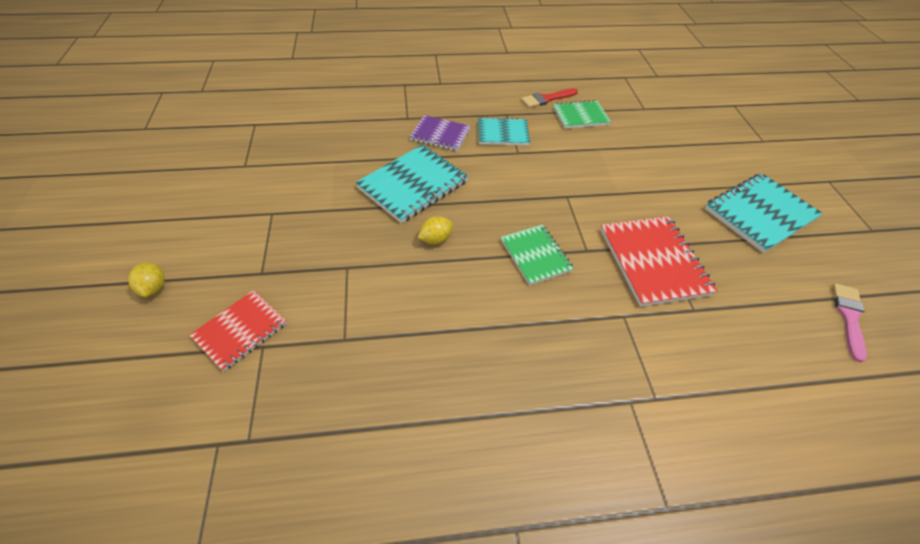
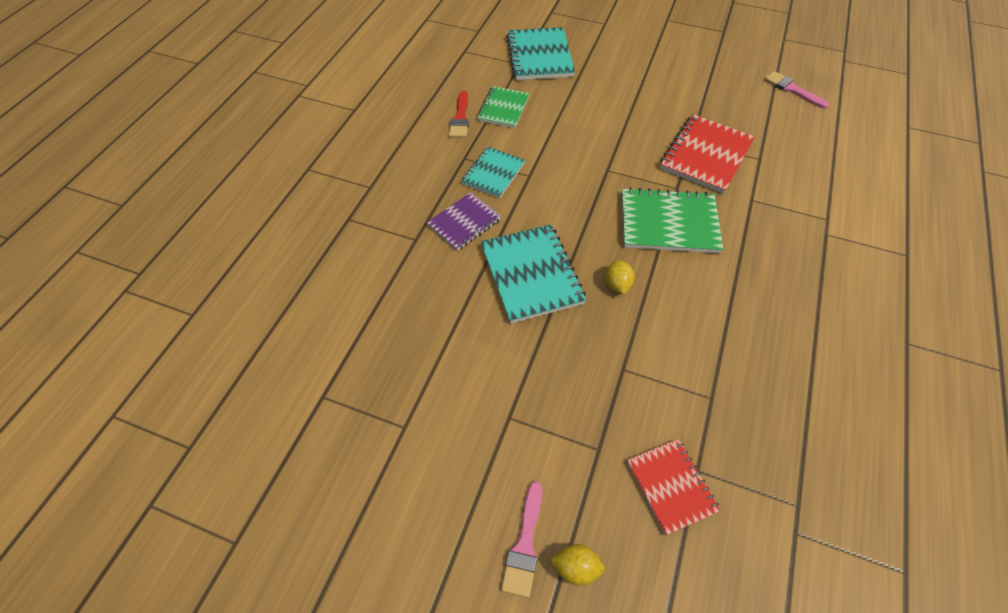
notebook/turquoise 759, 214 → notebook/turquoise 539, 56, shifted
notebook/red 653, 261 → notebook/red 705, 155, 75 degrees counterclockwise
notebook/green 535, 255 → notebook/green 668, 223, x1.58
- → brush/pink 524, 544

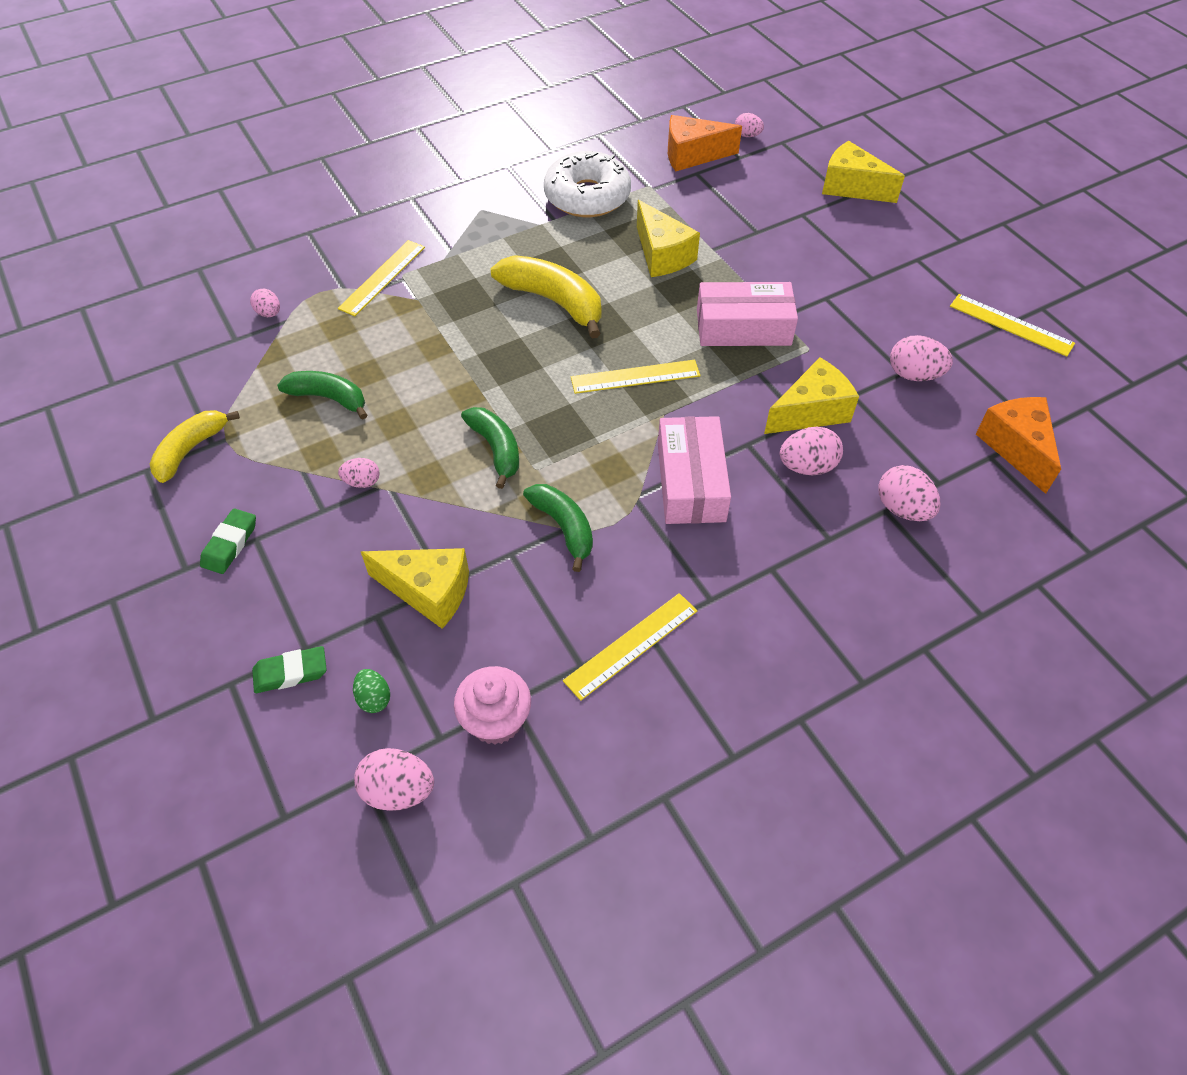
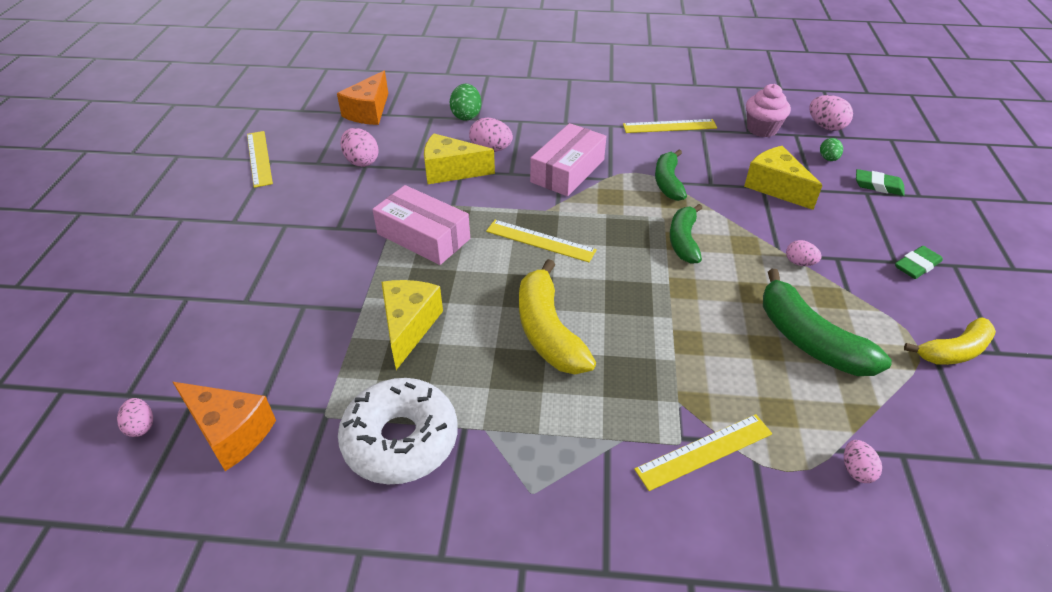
cheese/yellow 851, 187 → -
banana/green 328, 398 → banana/green 809, 340, x1.51
egg/pink 902, 509 → egg/green 466, 115

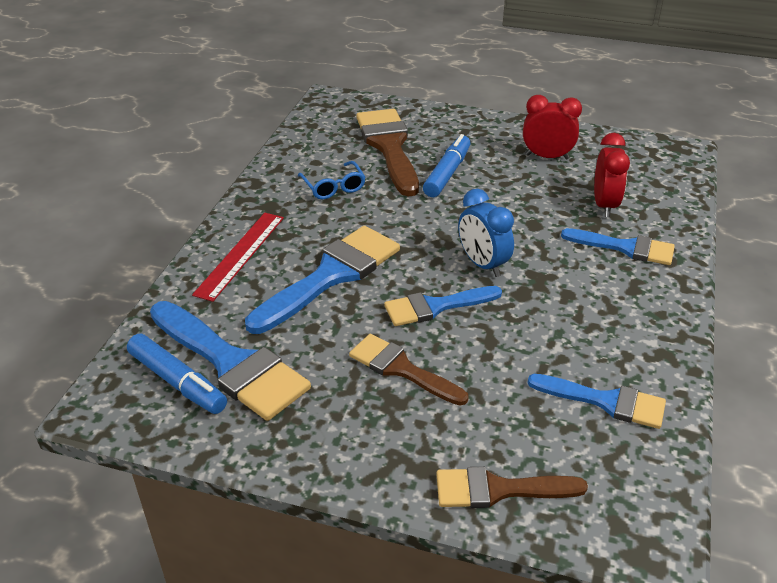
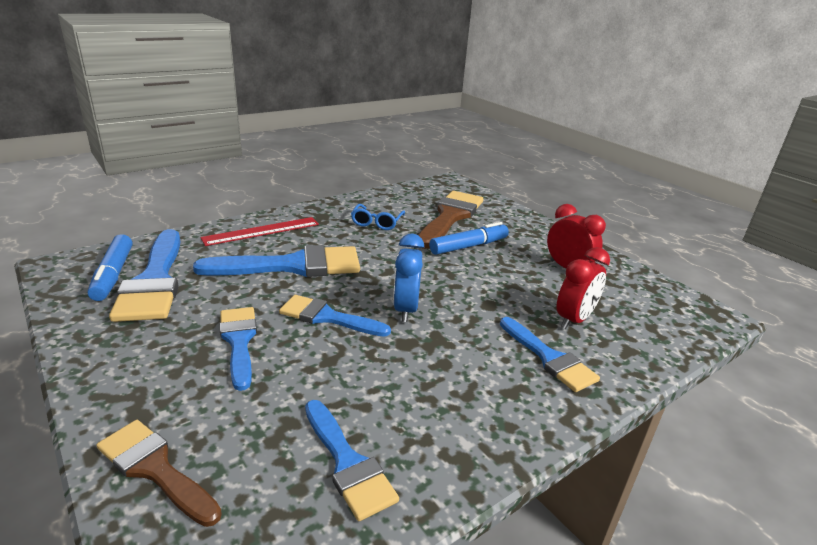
brush/brown 401, 369 → brush/blue 239, 341

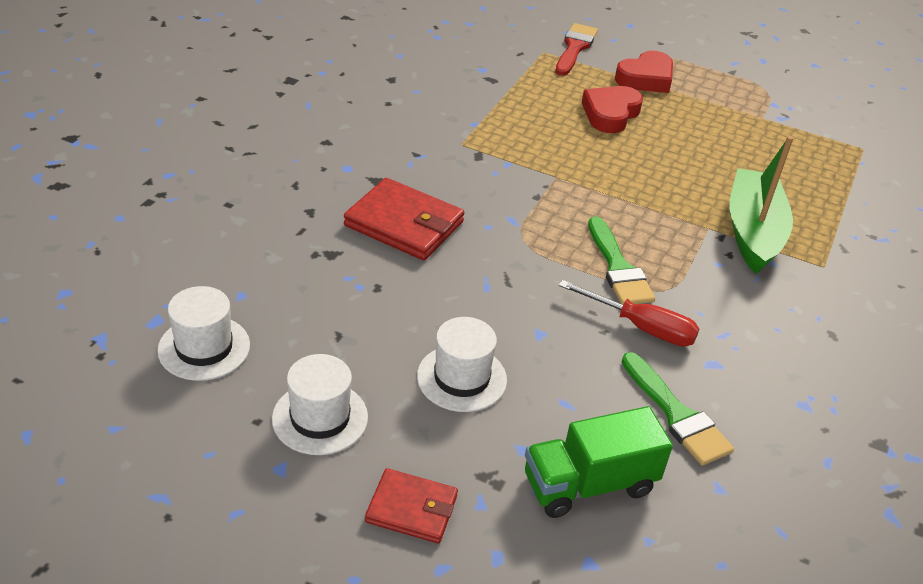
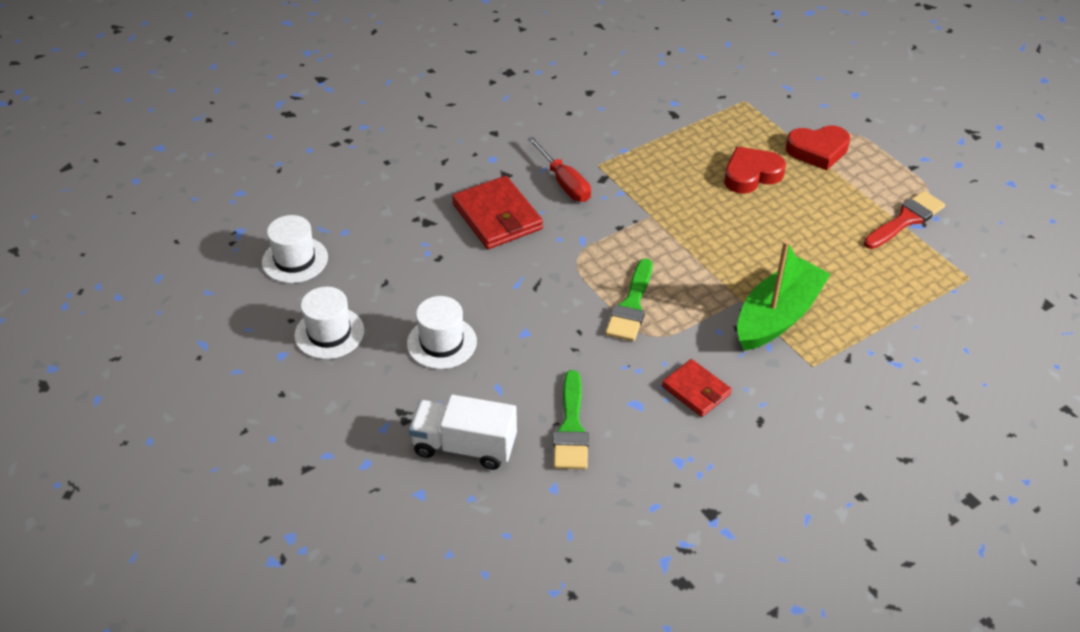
brush/red 575, 48 → brush/red 906, 219, shifted
screwdriver/red 641, 327 → screwdriver/red 564, 183, shifted
truck/green 589, 484 → truck/white 464, 446
wallet/red 411, 509 → wallet/red 696, 390, shifted

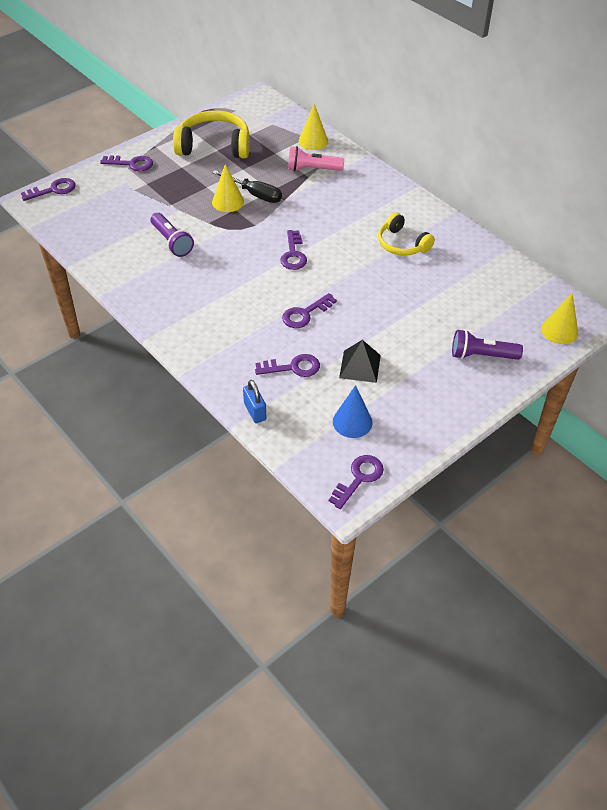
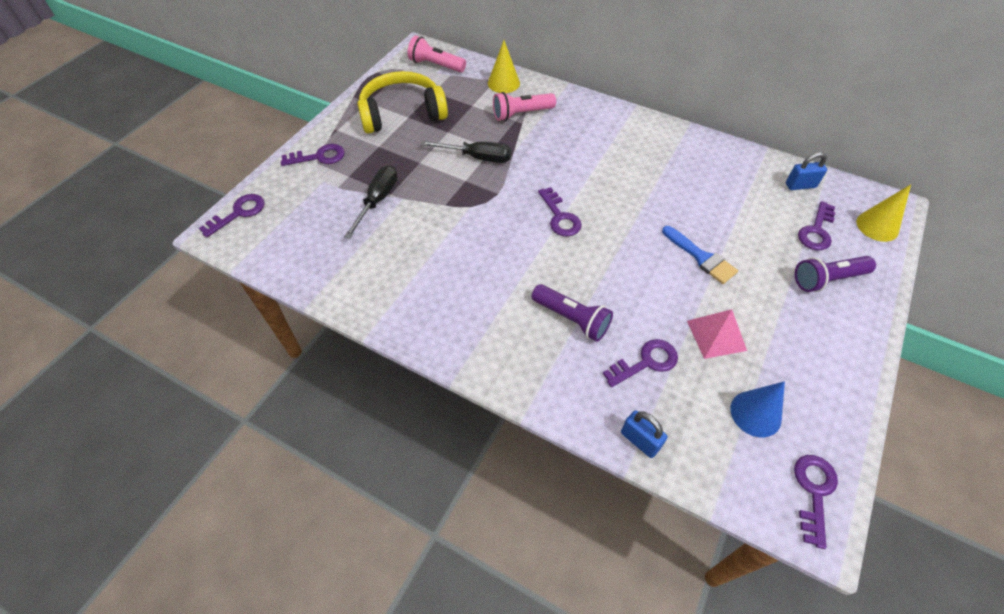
cone/yellow 228, 202 → -
headphones/yellow 402, 244 → -
flashlight/purple 172, 242 → flashlight/purple 572, 319, shifted
key/purple 305, 314 → key/purple 816, 231, shifted
pyramid/black 360, 366 → pyramid/pink 716, 335
- → flashlight/pink 436, 65
- → padlock/blue 800, 185
- → screwdriver/black 377, 200
- → brush/blue 701, 257

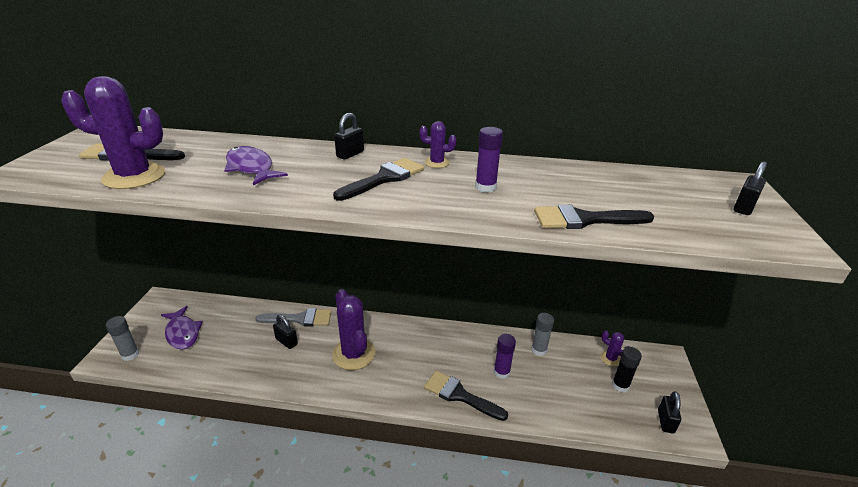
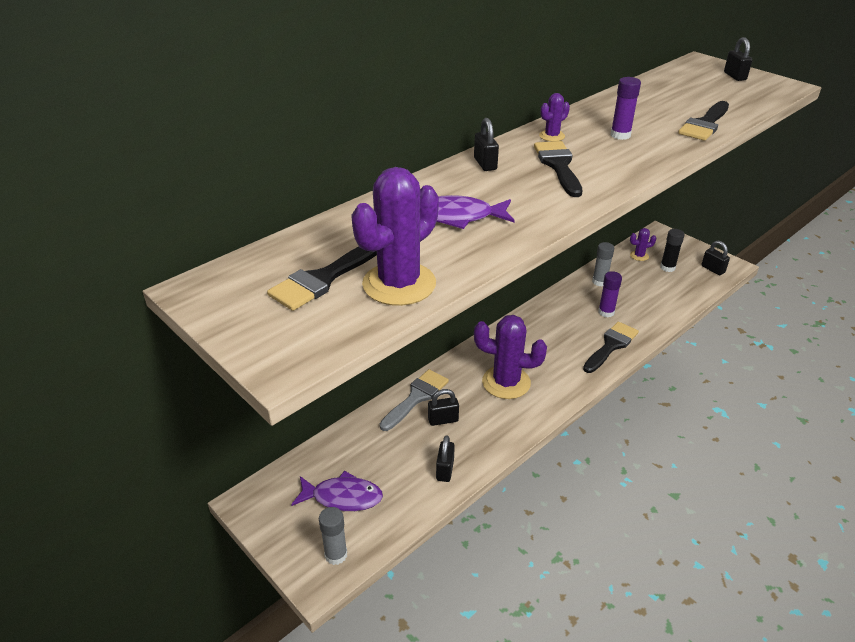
brush/black 459, 395 → brush/black 611, 345, 150 degrees clockwise
- → padlock/black 445, 470

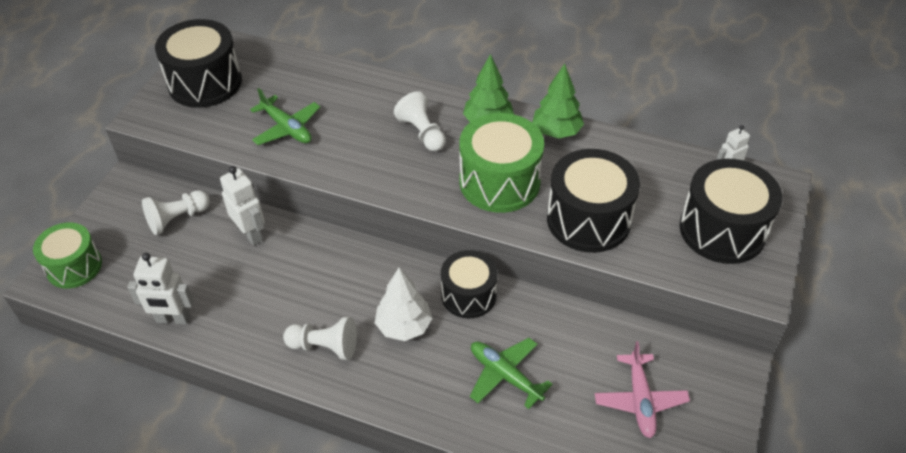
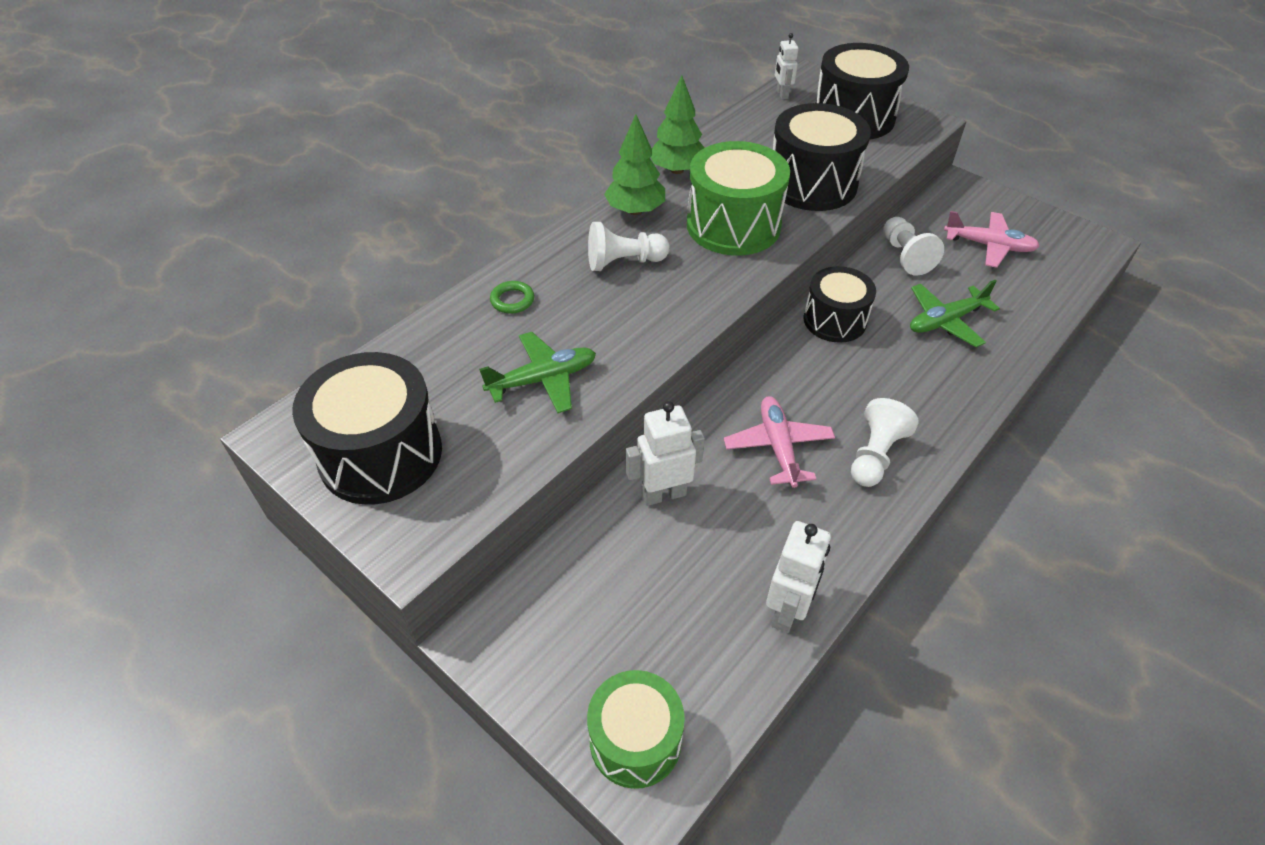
pawn/white 177, 219 → pawn/white 905, 256, shifted
tree/white 404, 326 → -
- → ring/green 512, 300
- → plane/pink 778, 447

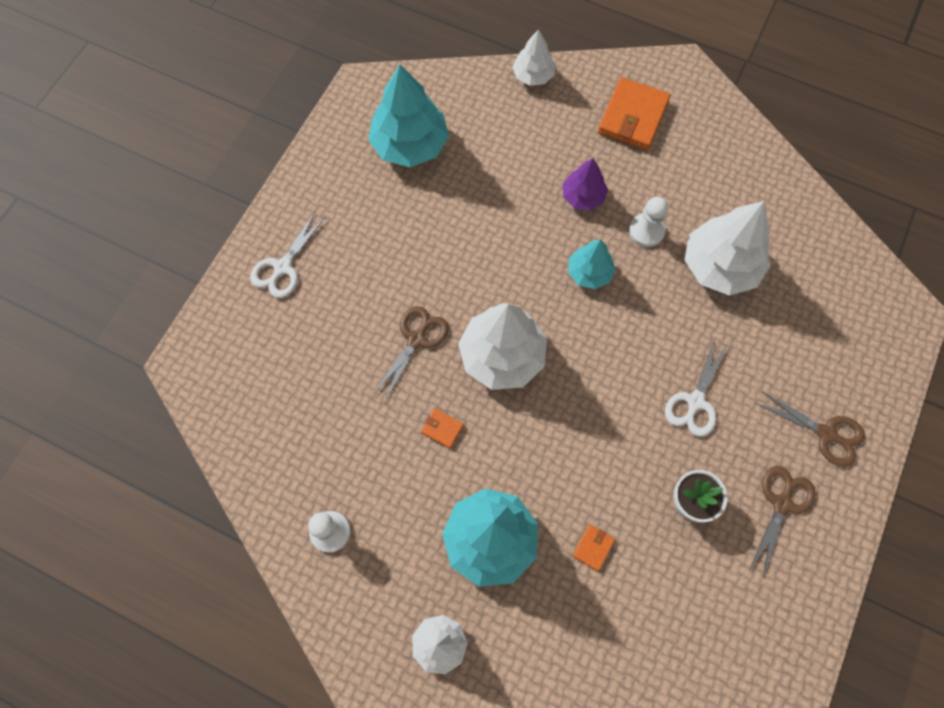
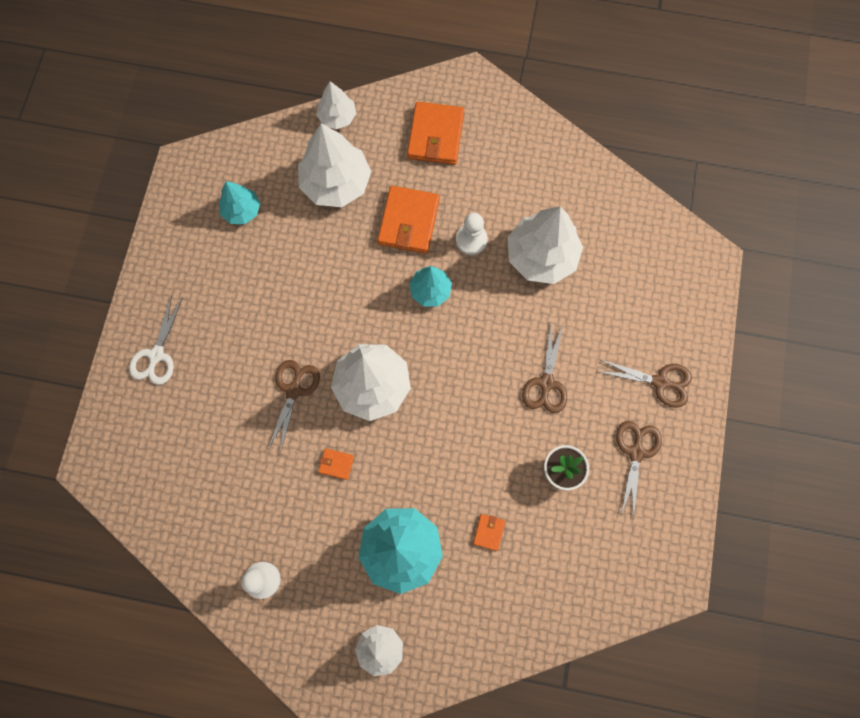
tree/turquoise 410, 144 → tree/turquoise 242, 210, x0.56
tree/purple 583, 196 → wallet/orange 408, 222
scissors/white 695, 402 → scissors/brown 546, 383
- → tree/white 336, 183

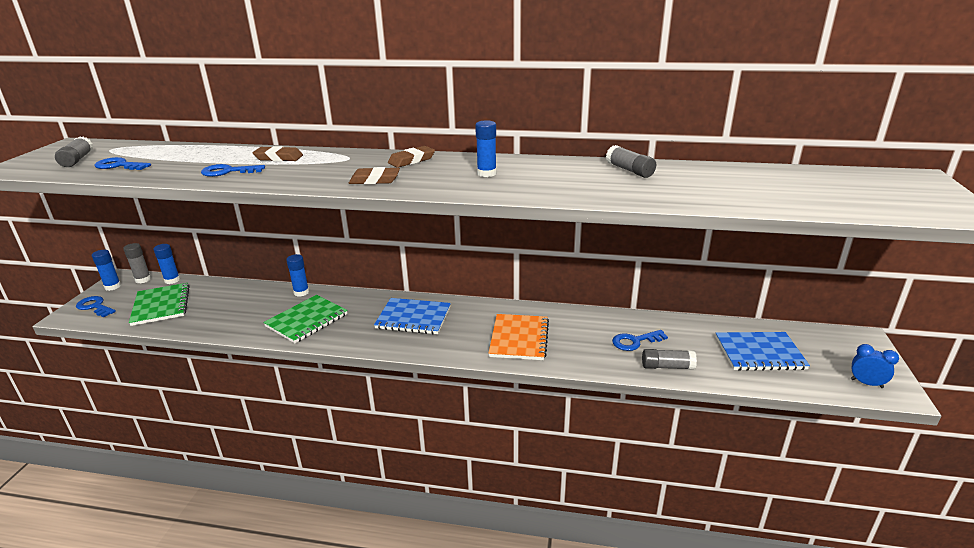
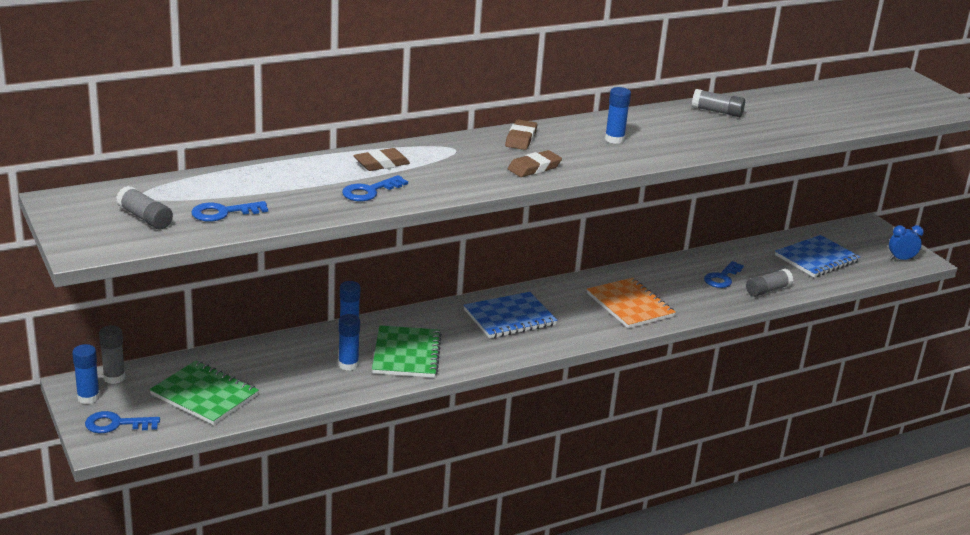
glue stick/blue 172, 280 → glue stick/blue 348, 365, shifted

